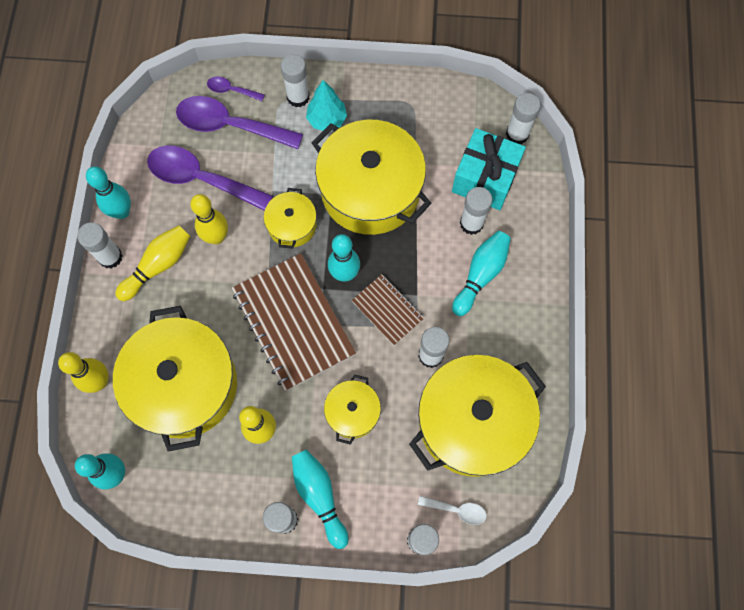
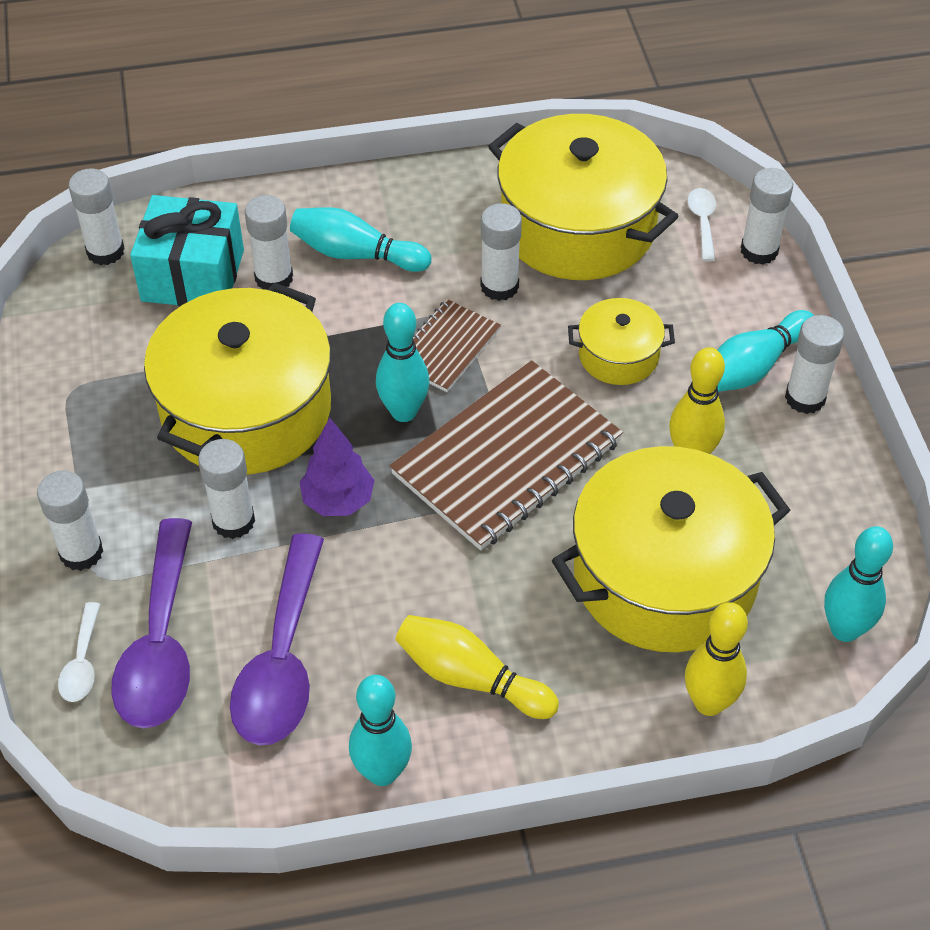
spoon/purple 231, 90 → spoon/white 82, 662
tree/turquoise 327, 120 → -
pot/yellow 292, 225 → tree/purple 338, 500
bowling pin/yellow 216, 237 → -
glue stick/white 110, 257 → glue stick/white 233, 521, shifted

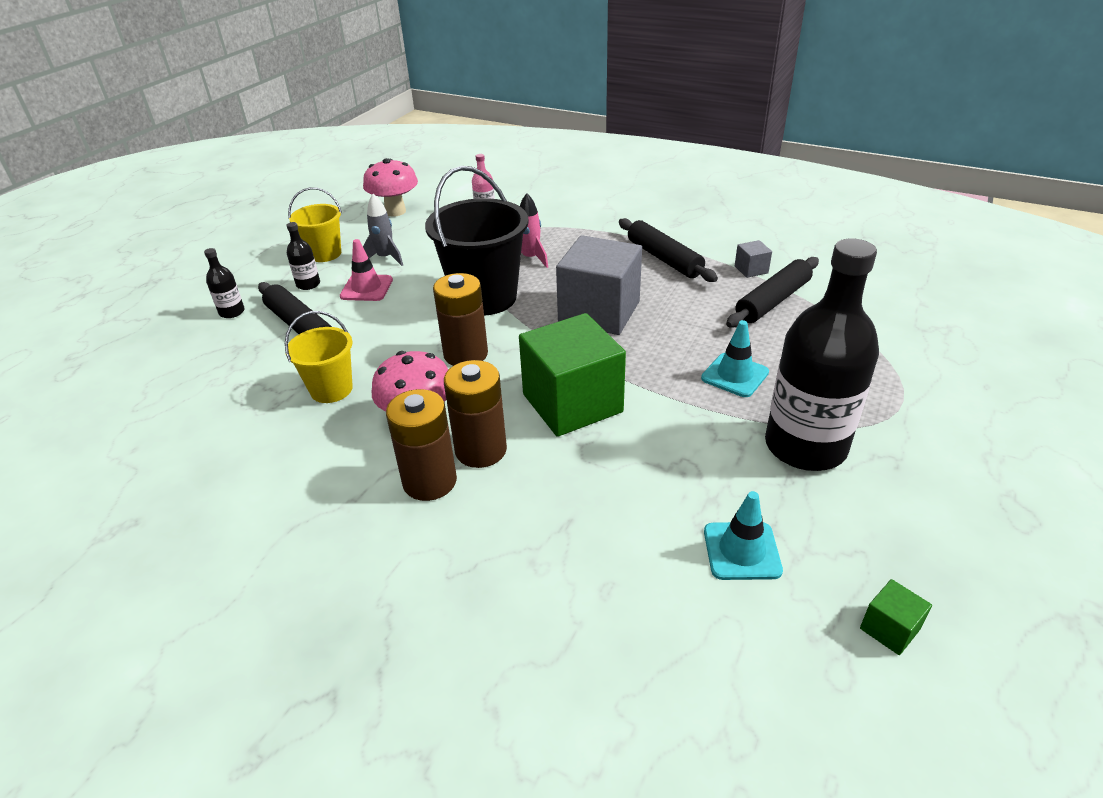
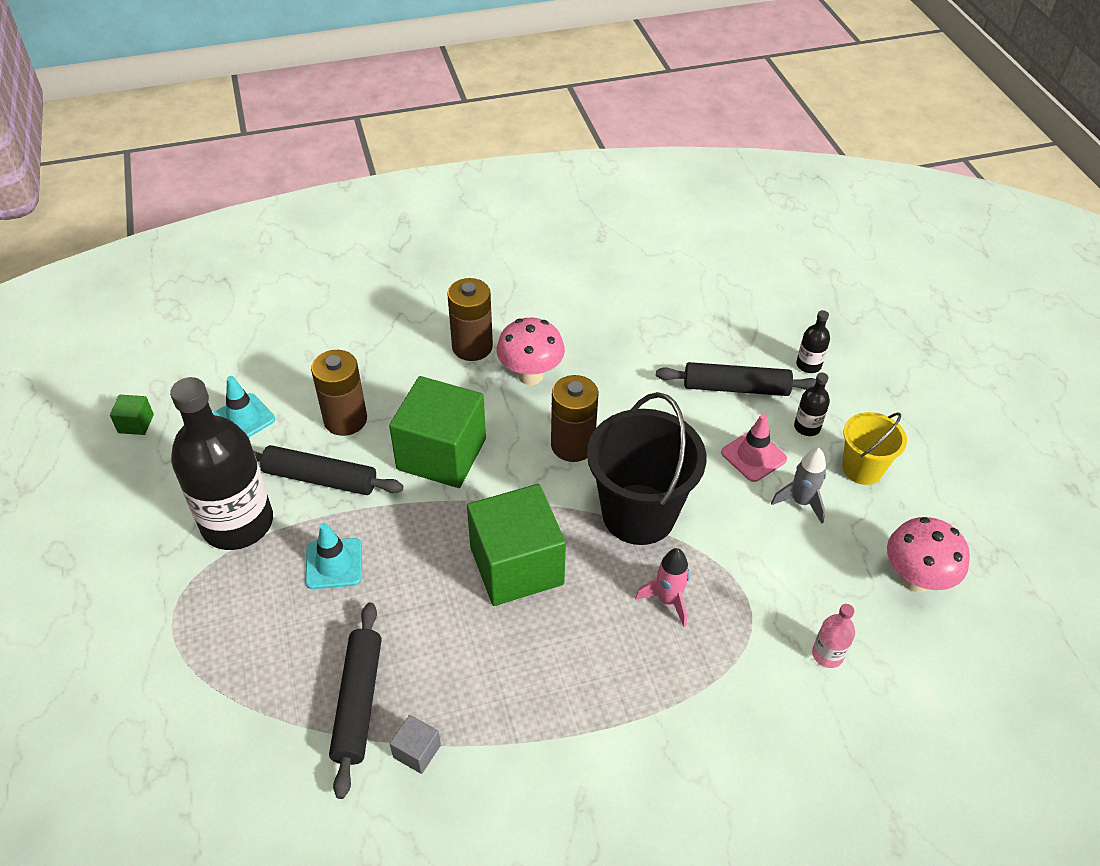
rolling pin/black 664, 258 → rolling pin/black 320, 479, shifted
cube/grey 599, 312 → cube/green 516, 565
bucket/yellow 331, 389 → -
battery/brown 481, 450 → battery/brown 345, 419, shifted

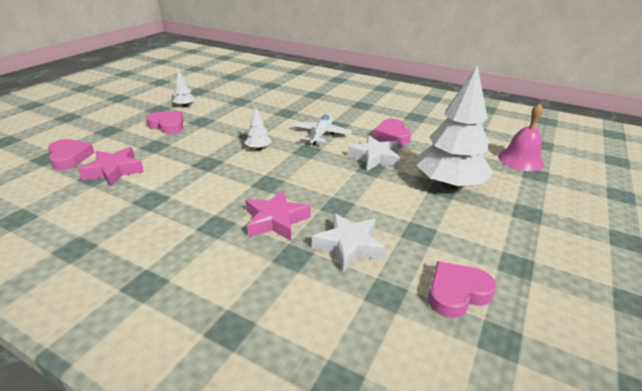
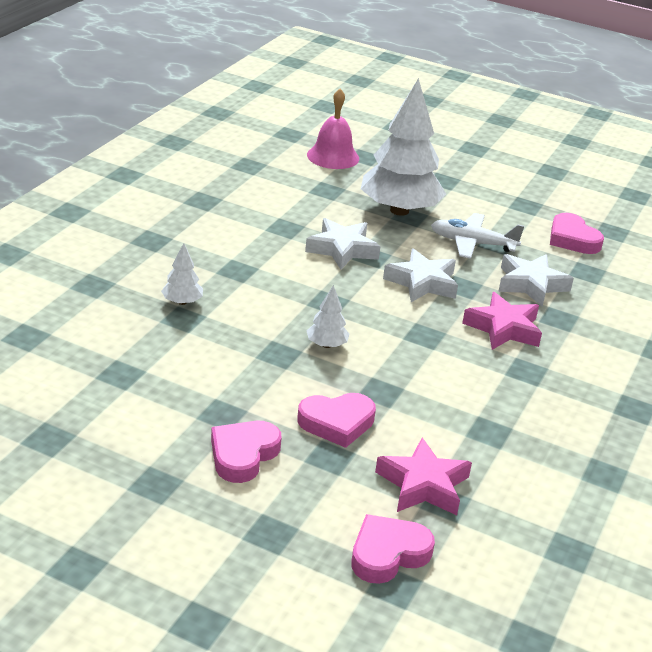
tree/white 185, 106 → tree/white 182, 302, shifted
plane/white 321, 134 → plane/white 472, 243, shifted
heart/pink 392, 135 → heart/pink 337, 423, shifted
- → star/white 422, 282

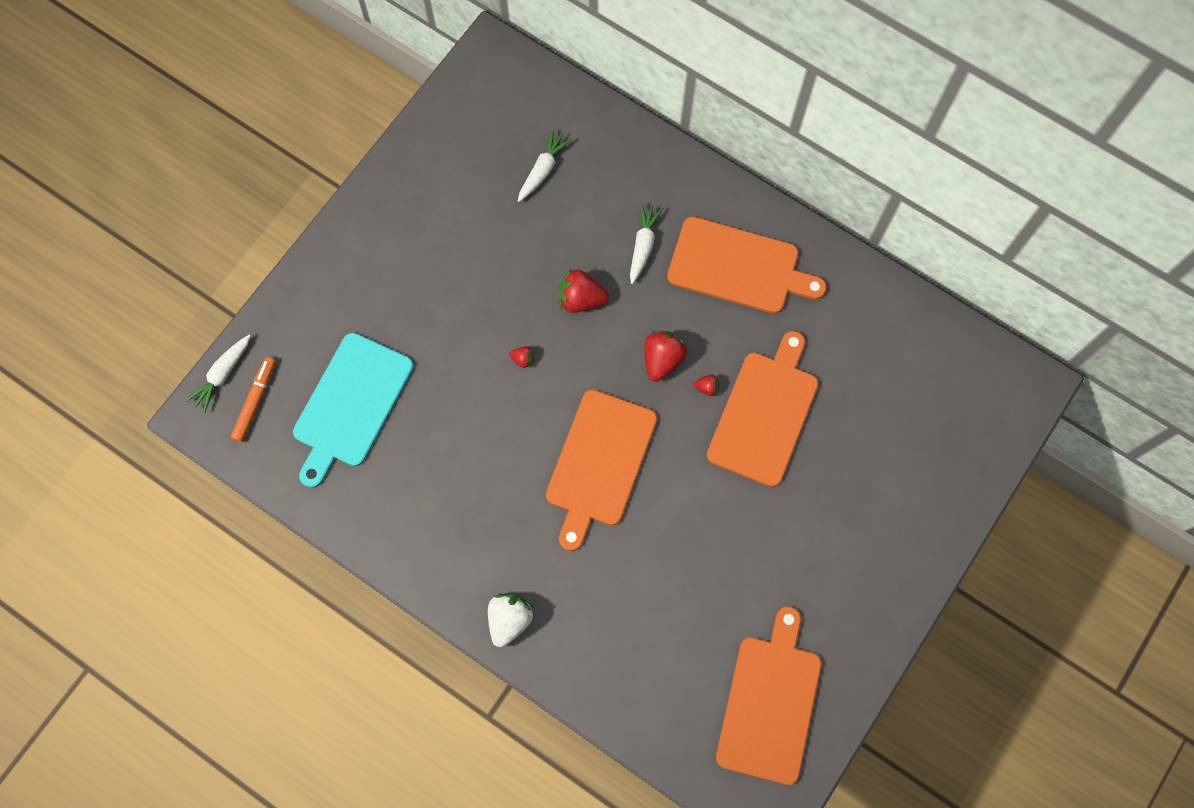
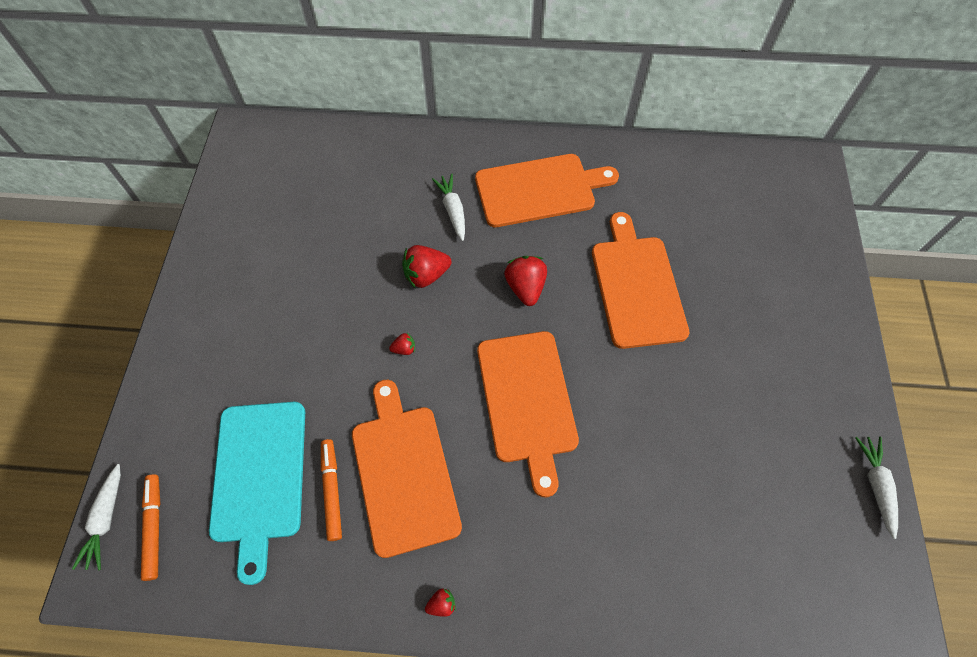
carrot/white 543, 170 → carrot/white 876, 485, shifted
strawberry/red 707, 388 → strawberry/red 441, 604, shifted
strawberry/white 509, 620 → -
cutting board/orange 770, 703 → cutting board/orange 404, 472, shifted
- → marker/orange 332, 490

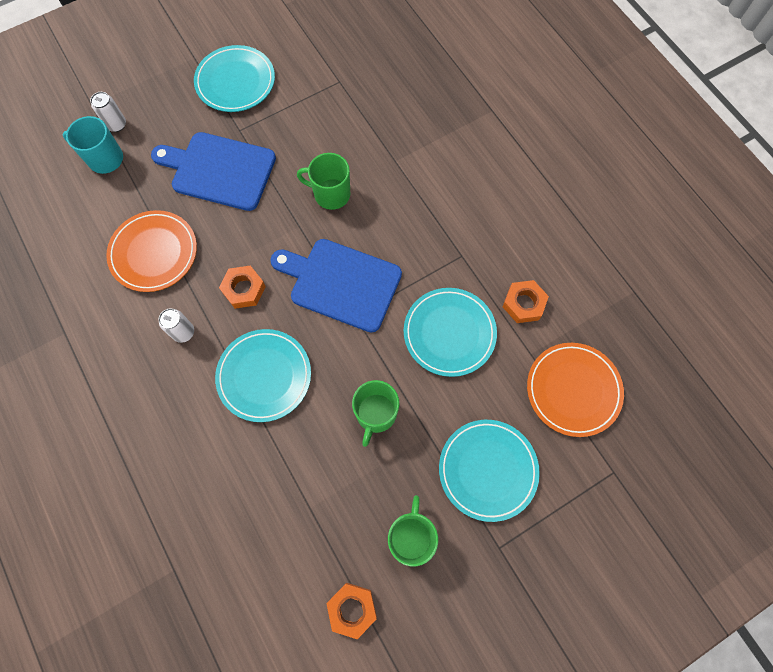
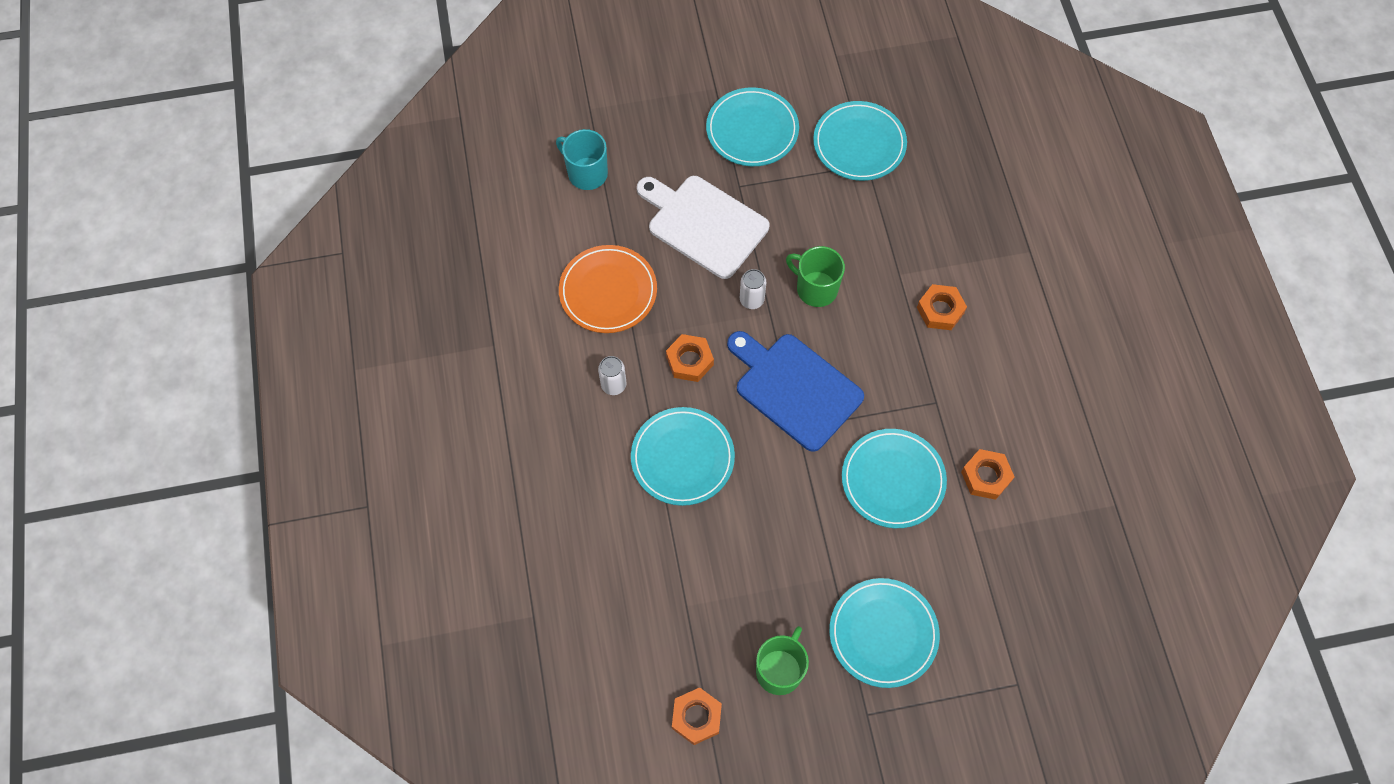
can/white 116, 125 → can/white 751, 300, shifted
cutting board/blue 219, 170 → cutting board/white 703, 224
plate/orange 573, 390 → -
mug/green 376, 414 → -
- → plate/turquoise 859, 144
- → nut/orange 940, 310

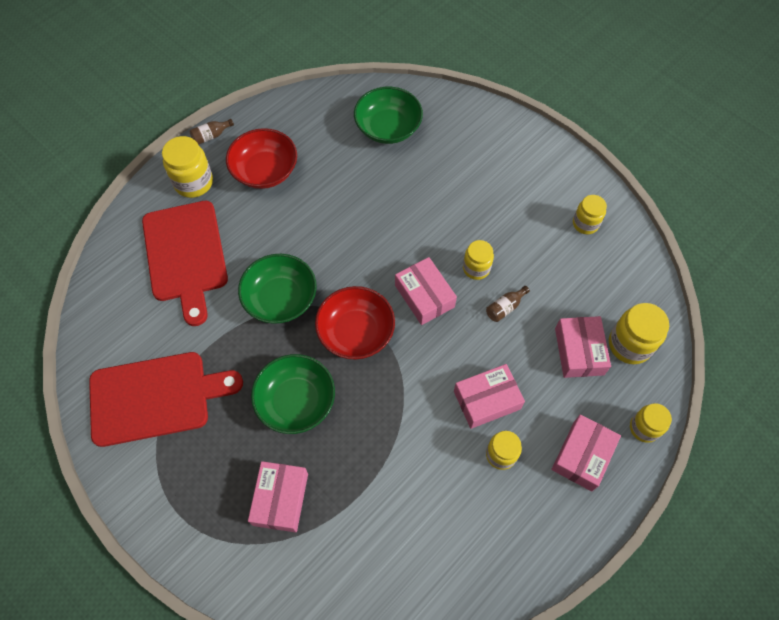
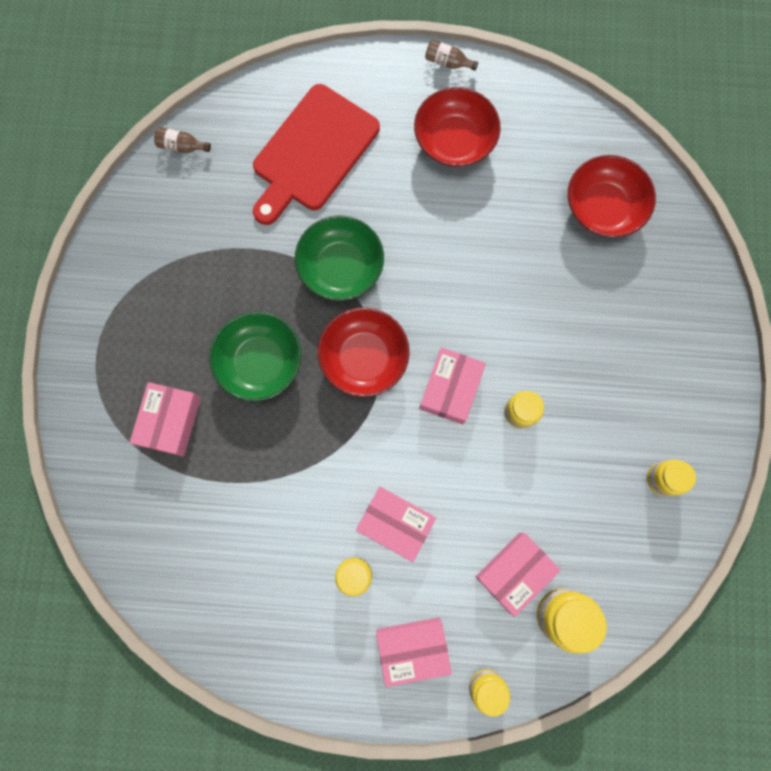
bowl/green 388, 128 → bowl/red 603, 207
jar/yellow 193, 182 → -
bottle/brown 505, 307 → bottle/brown 182, 146, shifted
cutting board/red 155, 397 → -
box/pink 280, 499 → box/pink 170, 421, 45 degrees counterclockwise

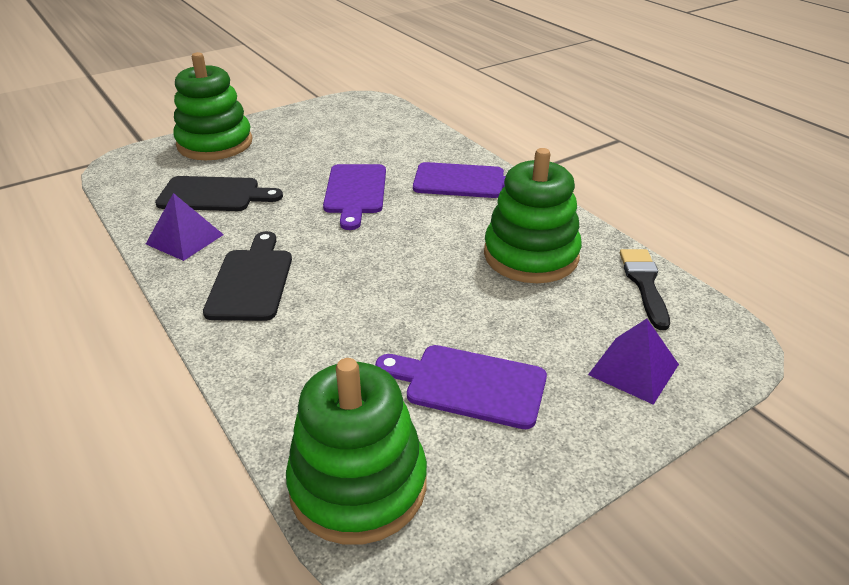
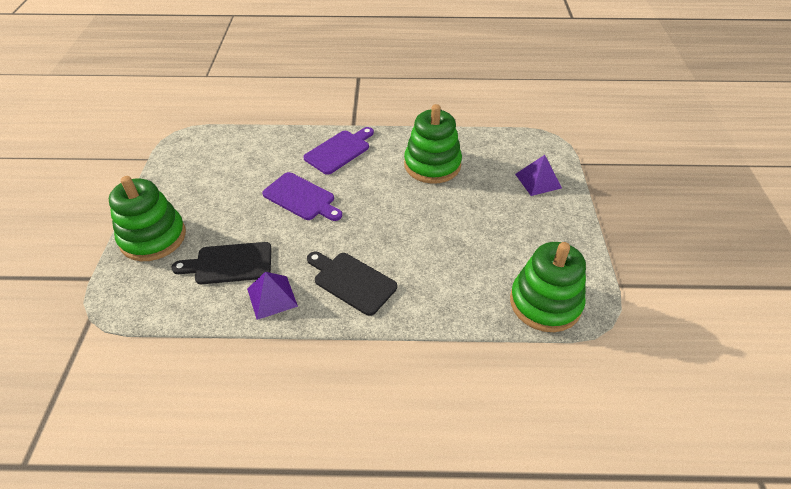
cutting board/black 214, 195 → cutting board/black 229, 263, 135 degrees counterclockwise
brush/black 644, 284 → -
cutting board/purple 469, 384 → -

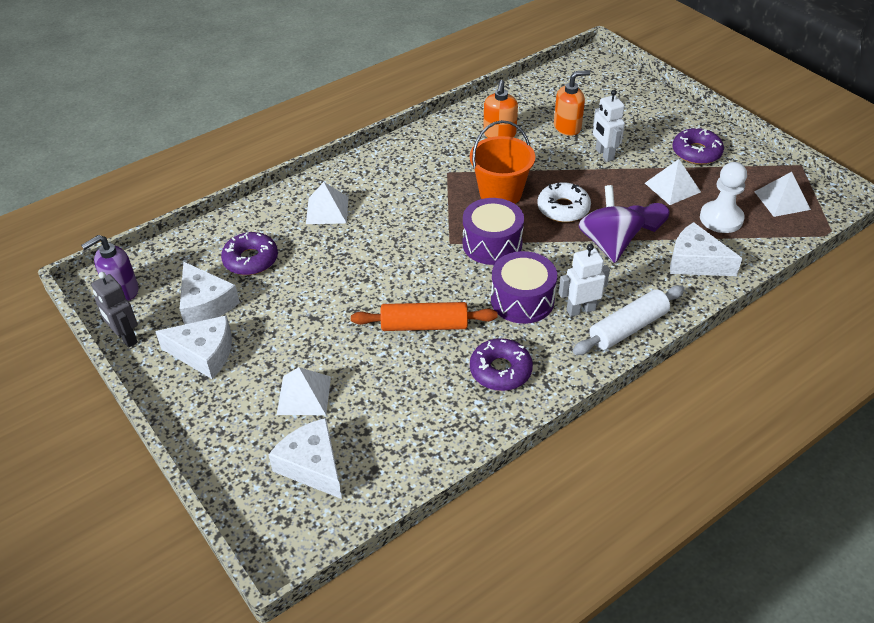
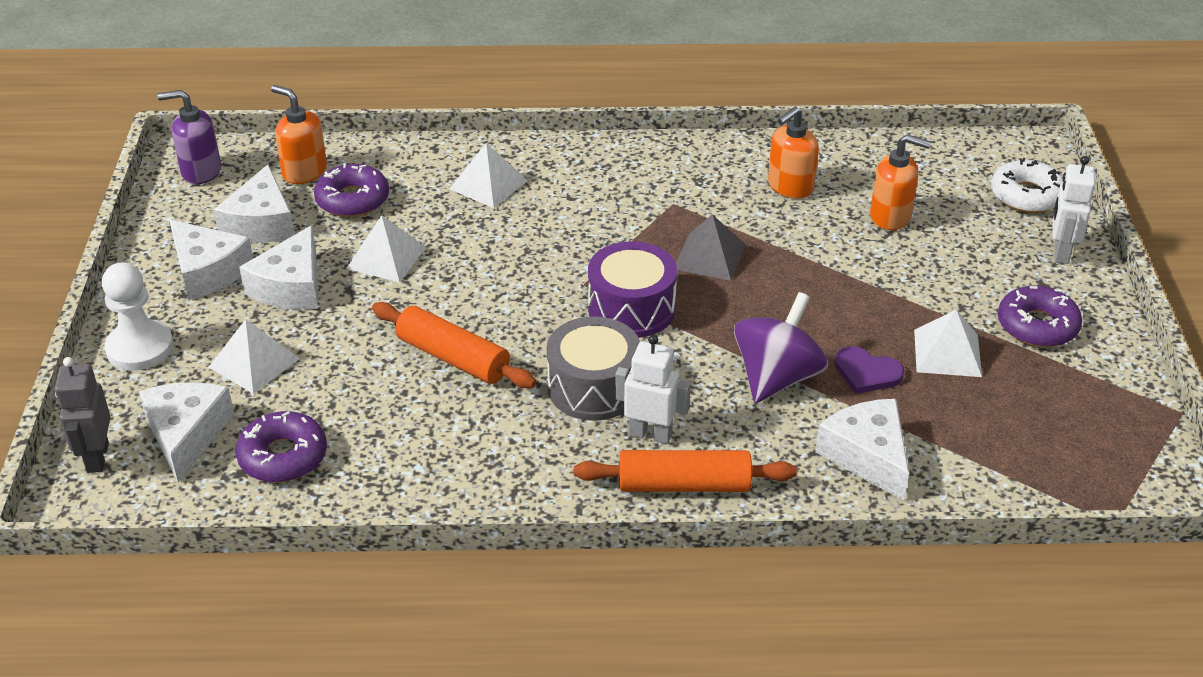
robot/white 604, 154 → robot/white 1060, 252, shifted
bucket/orange 500, 193 → pyramid/grey 709, 256
pawn/white 721, 218 → pawn/white 140, 348, shifted
pyramid/white 782, 200 → pyramid/white 386, 258, shifted
donut/white 563, 208 → donut/white 1027, 196, shifted
drum/purple 522, 300 → drum/grey 594, 388
robot/grey 126, 337 → robot/grey 97, 457, shifted
rolling pin/white 628, 328 → rolling pin/orange 684, 485
donut/purple 500, 370 → donut/purple 283, 456, shifted
- → soap dispenser/orange 304, 172
- → cheese/white 291, 286

